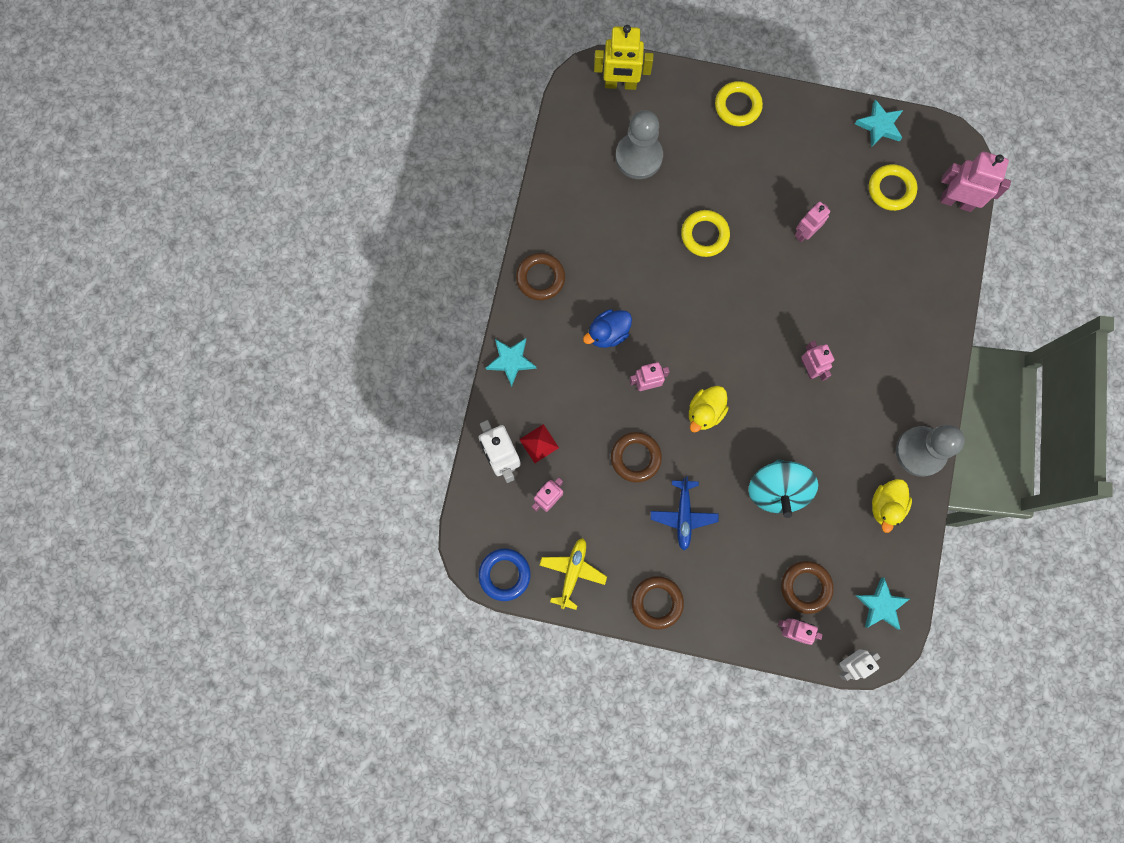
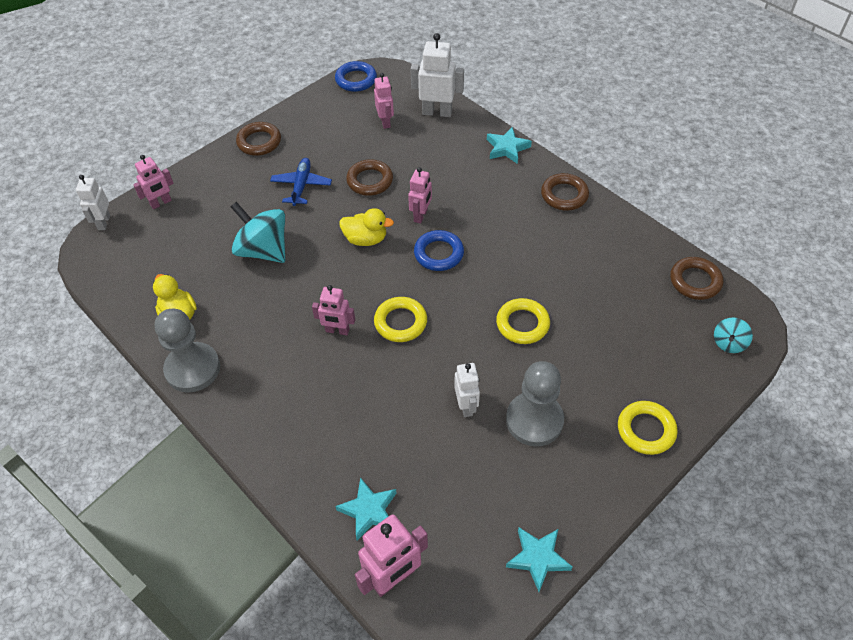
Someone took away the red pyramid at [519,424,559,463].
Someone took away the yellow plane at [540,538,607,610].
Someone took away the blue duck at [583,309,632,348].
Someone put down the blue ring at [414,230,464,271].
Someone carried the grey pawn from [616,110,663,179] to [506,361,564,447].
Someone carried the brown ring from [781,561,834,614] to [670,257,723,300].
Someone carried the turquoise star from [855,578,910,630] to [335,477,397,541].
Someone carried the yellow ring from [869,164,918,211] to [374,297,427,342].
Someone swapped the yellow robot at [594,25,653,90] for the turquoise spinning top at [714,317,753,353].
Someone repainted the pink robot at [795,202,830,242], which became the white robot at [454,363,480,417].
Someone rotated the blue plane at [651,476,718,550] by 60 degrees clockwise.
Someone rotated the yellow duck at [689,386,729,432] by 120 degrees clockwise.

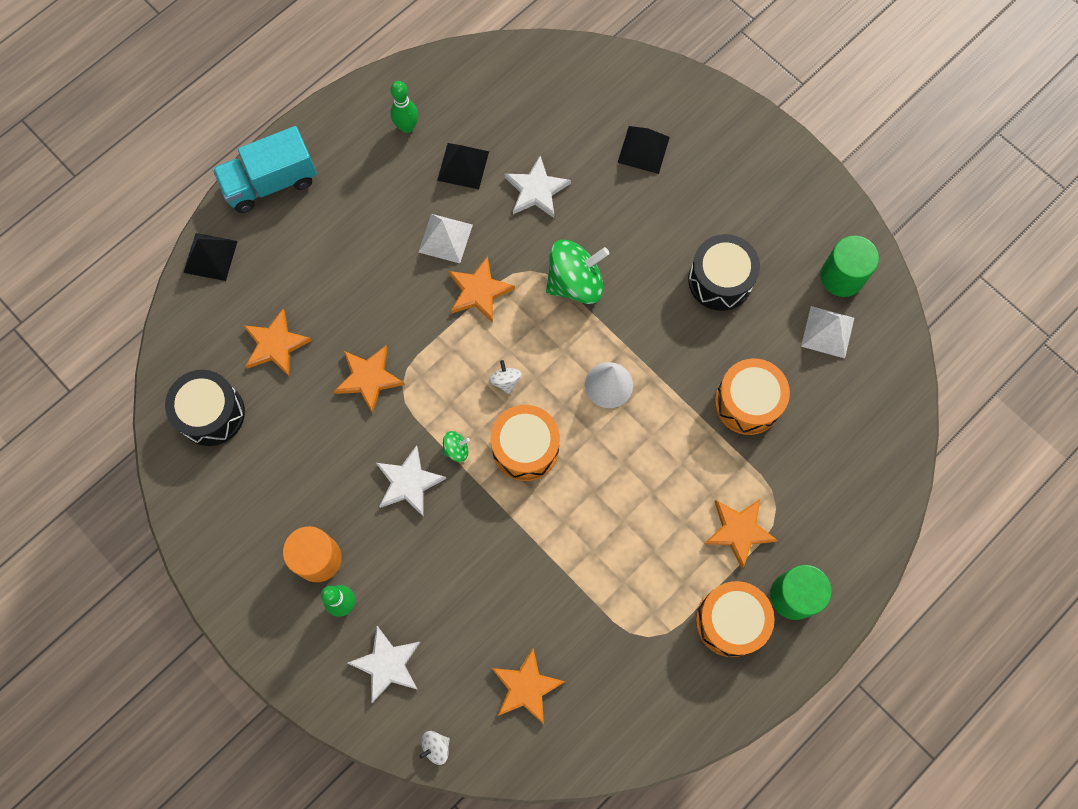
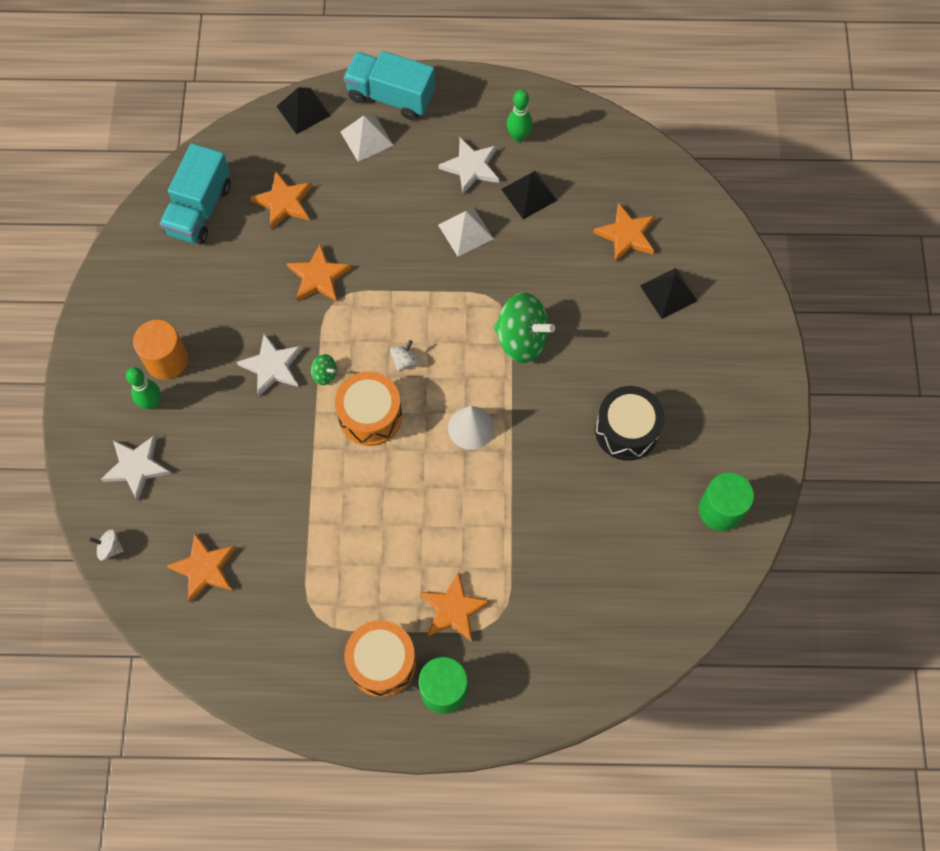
Someone took away the orange drum at [715,359,790,435].
Someone carried the orange star from [448,256,515,323] to [593,203,655,262].
Someone carried the white star from [505,156,571,218] to [438,138,499,194].
Someone carried the white pyramid from [801,306,854,358] to [340,115,394,162].
Someone swapped the black drum at [165,370,245,446] for the turquoise truck at [160,143,231,245].

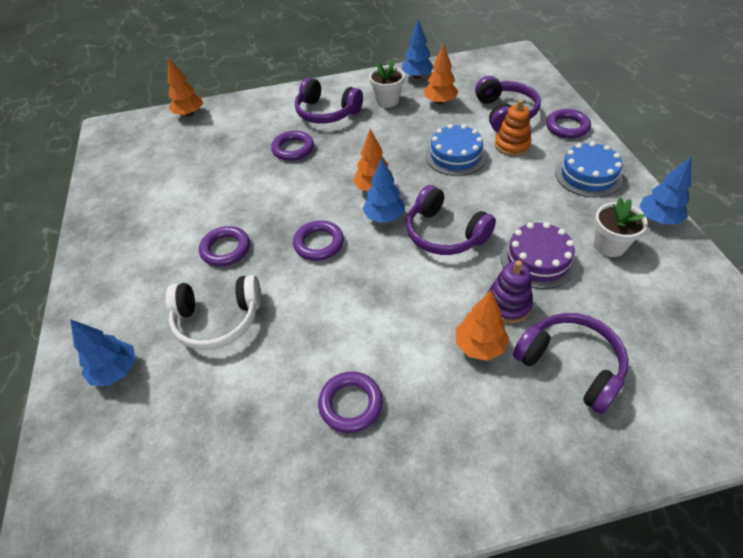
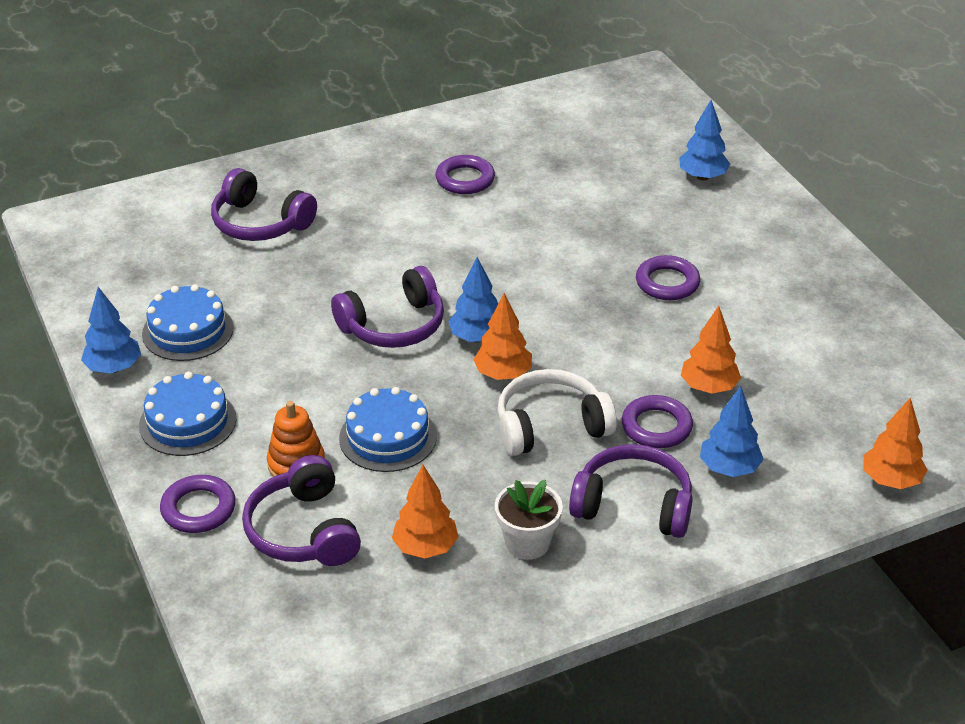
Someone took away the purple ring at [293,221,344,261].
Someone took away the purple stacking toy at [487,260,533,323].
Someone took away the purple cake at [501,222,576,289].
Someone carried the white headphones from [166,275,261,350] to [497,369,617,456].
Someone carried the blue tree from [402,19,433,79] to [700,386,764,477].
Someone carried the orange tree from [456,291,509,361] to [681,306,741,394].
Someone swapped the white flower pot at [594,197,648,257] for the blue cake at [142,284,234,361].
Someone rotated the purple headphones at [406,185,496,255] by 120 degrees clockwise.

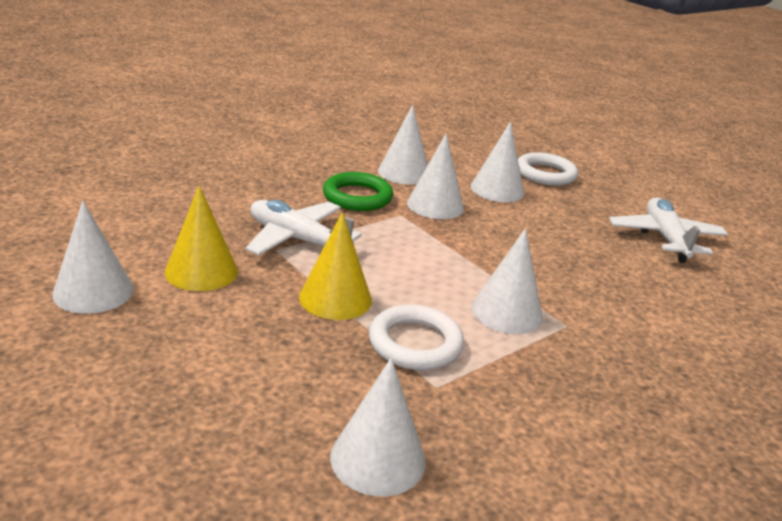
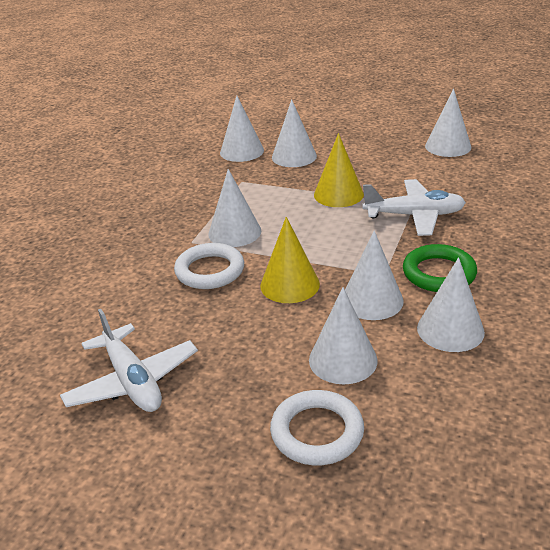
Someone put down the white cone at [272,99,317,167].
Someone carried the yellow cone from [165,185,238,291] to [260,217,320,303].
Someone carried the white ring from [369,304,464,370] to [174,243,244,289].

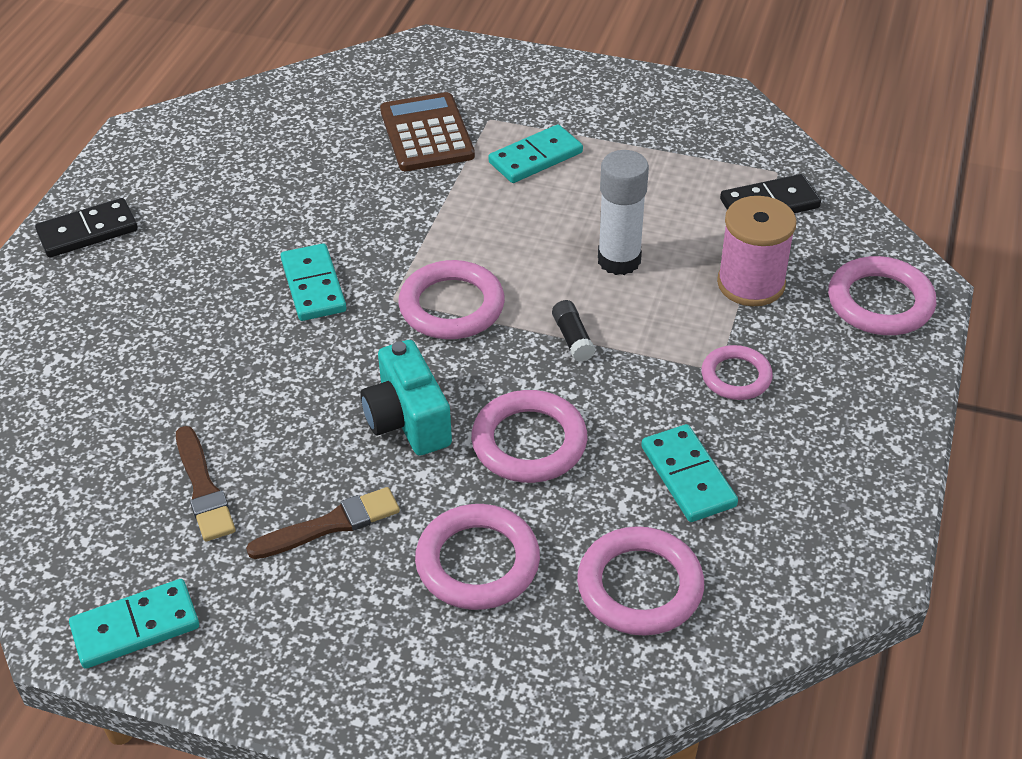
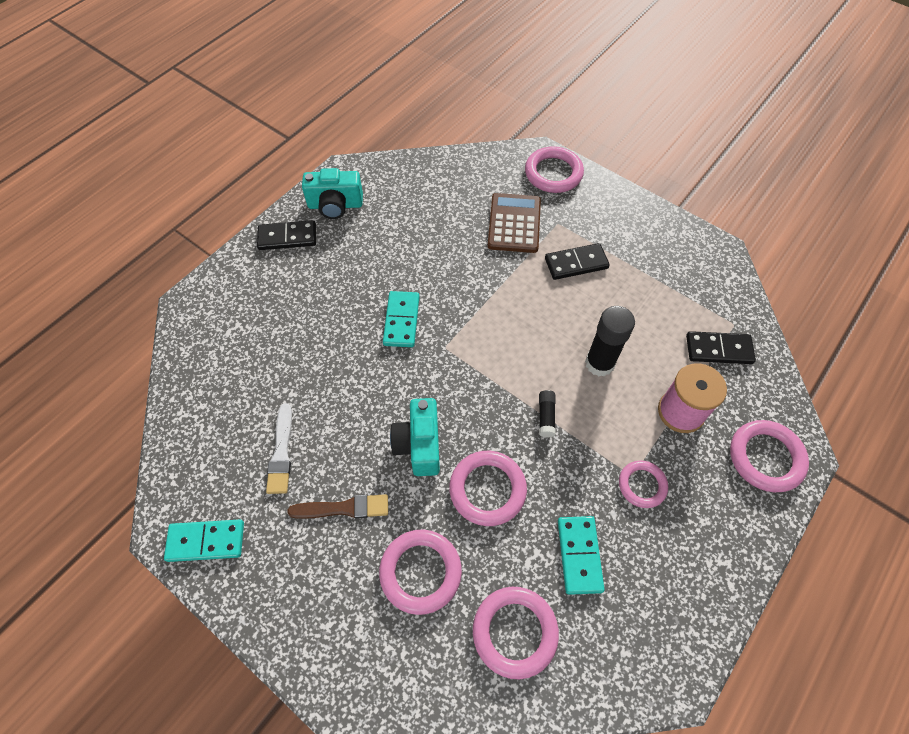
Someone put down the turquoise camera at [302,168,363,219].
Someone carried the pink ring from [398,260,505,339] to [525,146,584,193].
Someone repainted the brown brush at [176,426,235,542], which became the white brush at [266,403,292,494].
Someone repainted the turquoise domino at [488,124,583,183], which became the black domino at [545,243,610,280].
Someone repainted the white glue stick at [598,150,649,275], which became the black glue stick at [585,306,635,377].

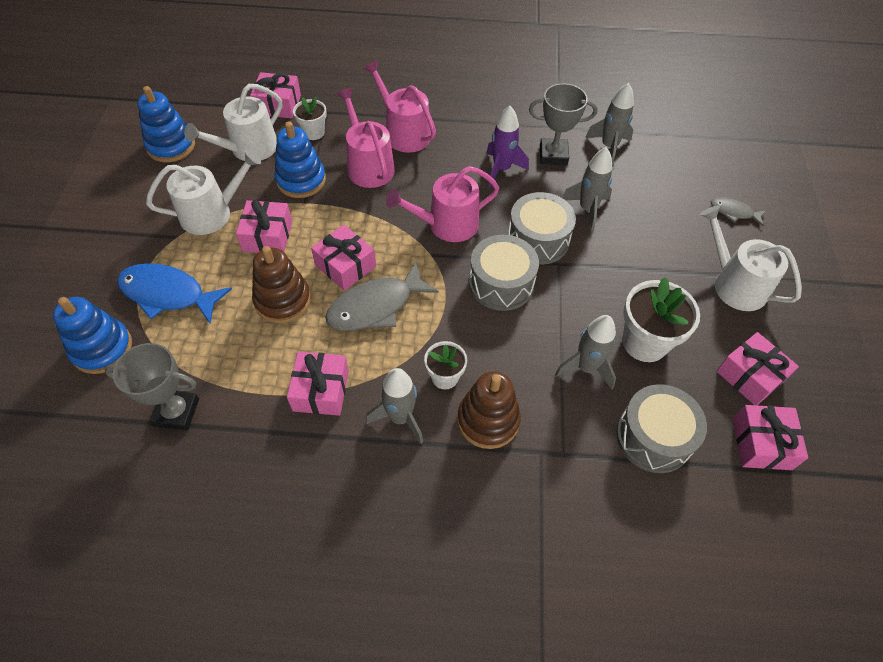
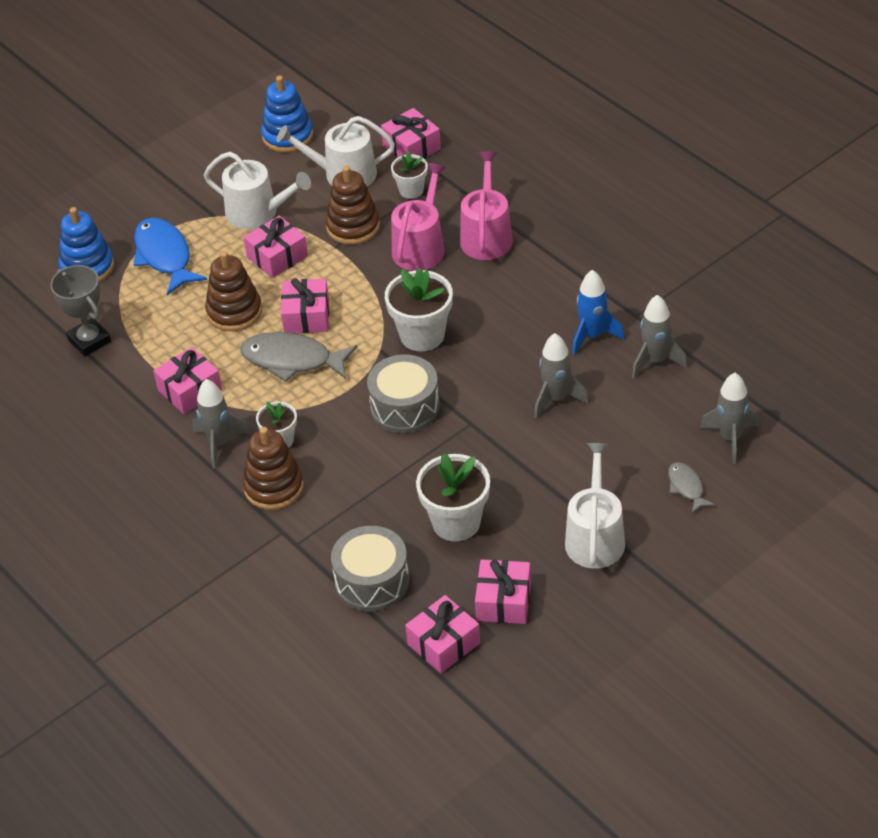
Someone took away the purple rocket at [486,106,529,187].
Someone took away the grey drum at [508,192,576,265].
Someone carried the grey rocket from [555,315,616,389] to [700,373,759,464].
Someone swapped the pink watering can at [386,166,499,242] for the white flower pot at [385,268,453,351].
Someone swapped the grey trophy at [529,83,597,165] for the blue rocket at [572,270,625,355].
Someone repainted the blue stacking toy at [274,121,326,198], which became the brown stacking toy at [325,166,380,245].

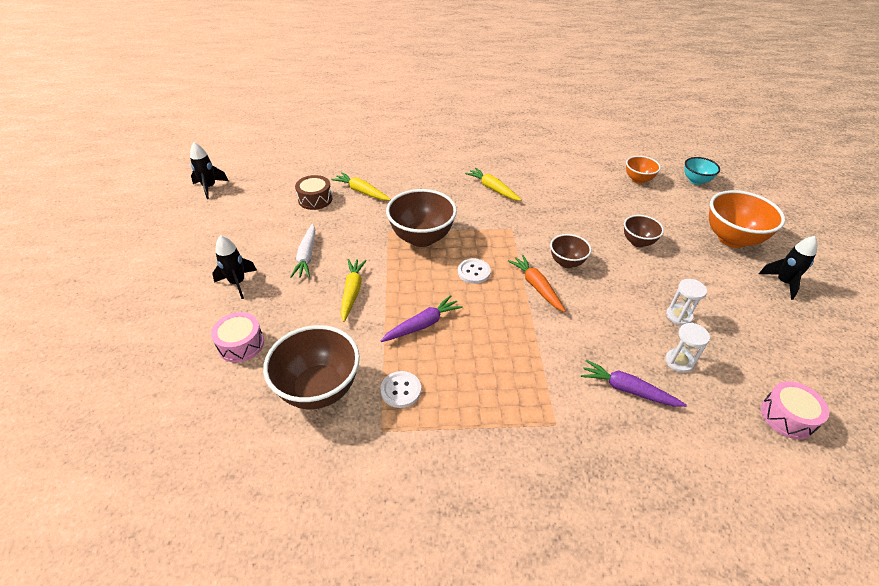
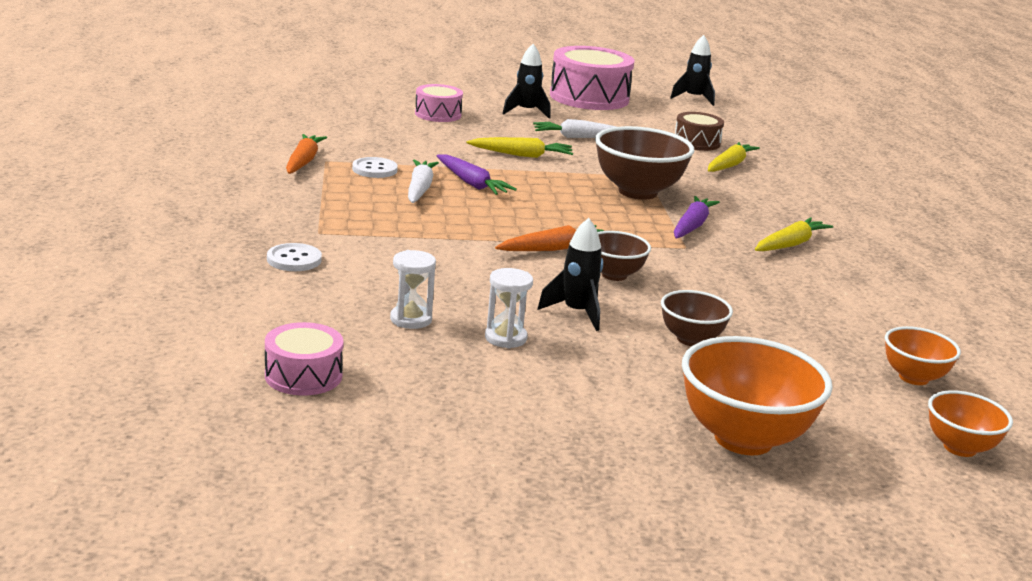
Someone took away the brown bowl at [263,325,360,409].
Someone put down the orange carrot at [286,134,327,174].
Someone put down the white carrot at [408,159,439,203].
Someone put down the pink drum at [550,46,634,110].
Someone carried the white button from [458,258,491,284] to [267,243,322,271].
Someone carried the purple carrot from [581,360,687,407] to [674,196,720,239].
Someone carried the black rocket from [759,236,817,300] to [537,218,603,331].
Someone repainted the turquoise bowl at [684,157,720,185], which became the orange bowl at [928,390,1013,457].

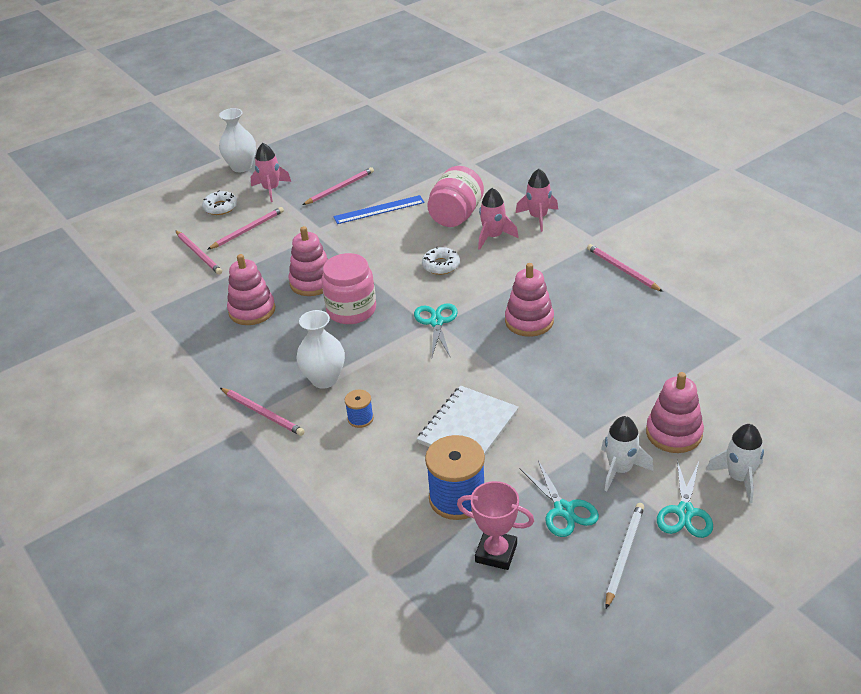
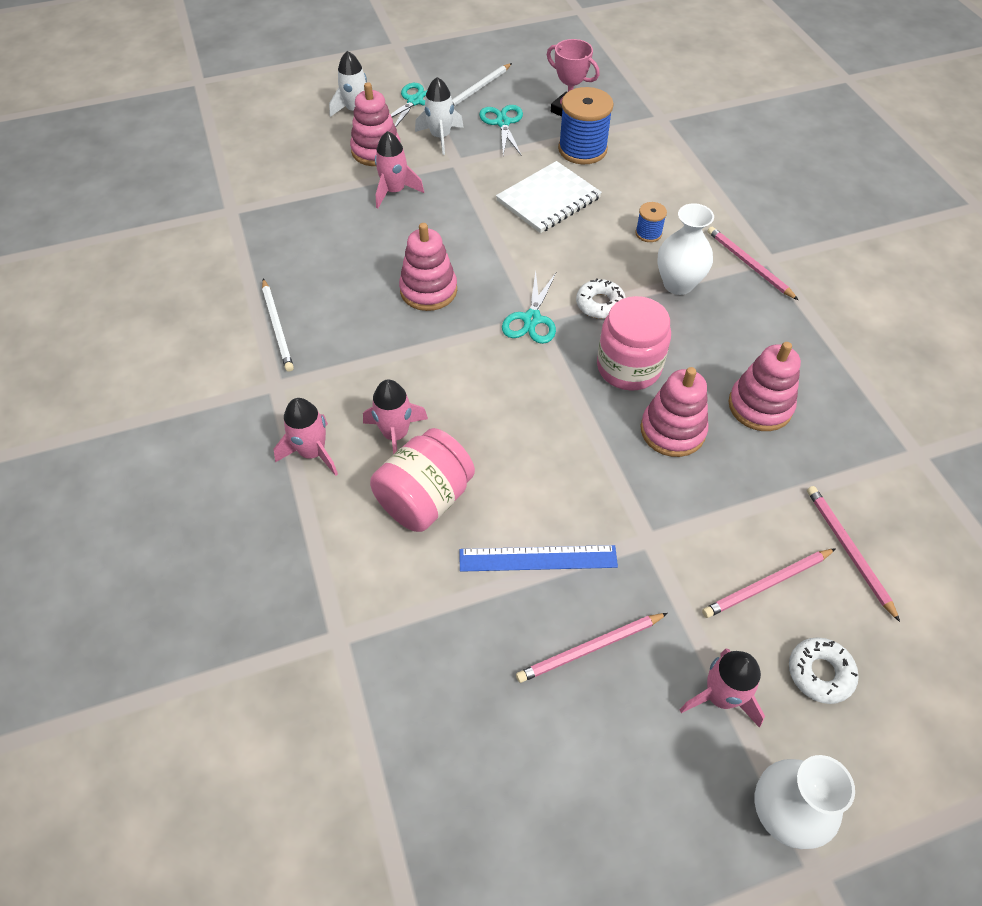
Someone put down the pink rocket at [375,131,424,208].
Someone carried the white donut from [422,247,460,275] to [576,279,626,319].
Someone repainted the pink pencil at [587,244,663,292], which became the white pencil at [262,279,294,372].

